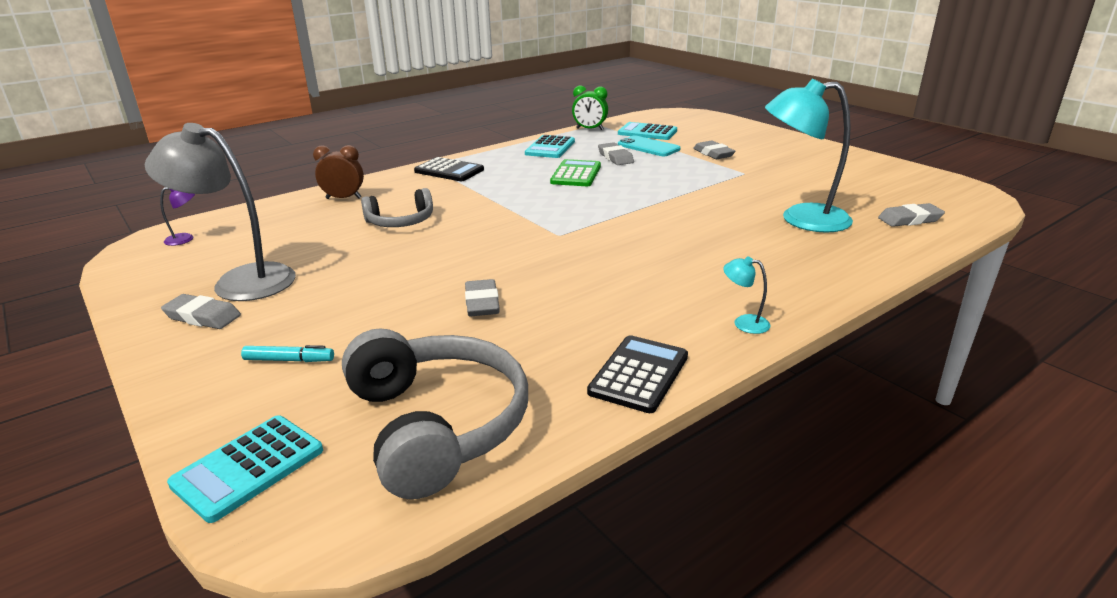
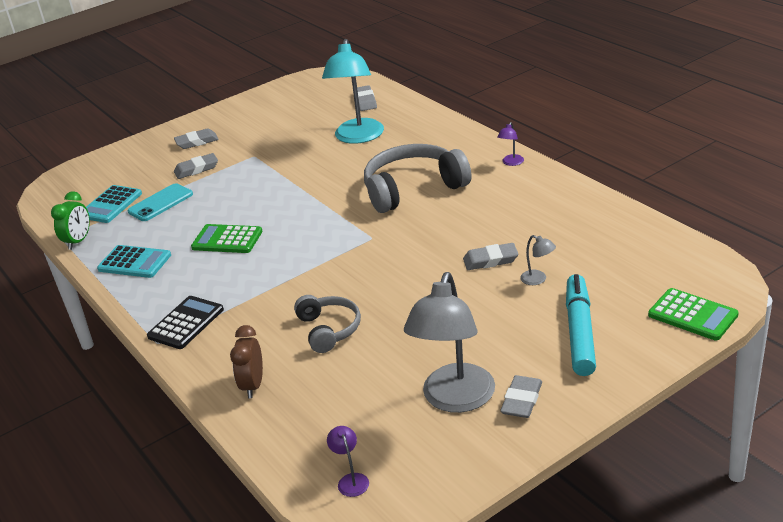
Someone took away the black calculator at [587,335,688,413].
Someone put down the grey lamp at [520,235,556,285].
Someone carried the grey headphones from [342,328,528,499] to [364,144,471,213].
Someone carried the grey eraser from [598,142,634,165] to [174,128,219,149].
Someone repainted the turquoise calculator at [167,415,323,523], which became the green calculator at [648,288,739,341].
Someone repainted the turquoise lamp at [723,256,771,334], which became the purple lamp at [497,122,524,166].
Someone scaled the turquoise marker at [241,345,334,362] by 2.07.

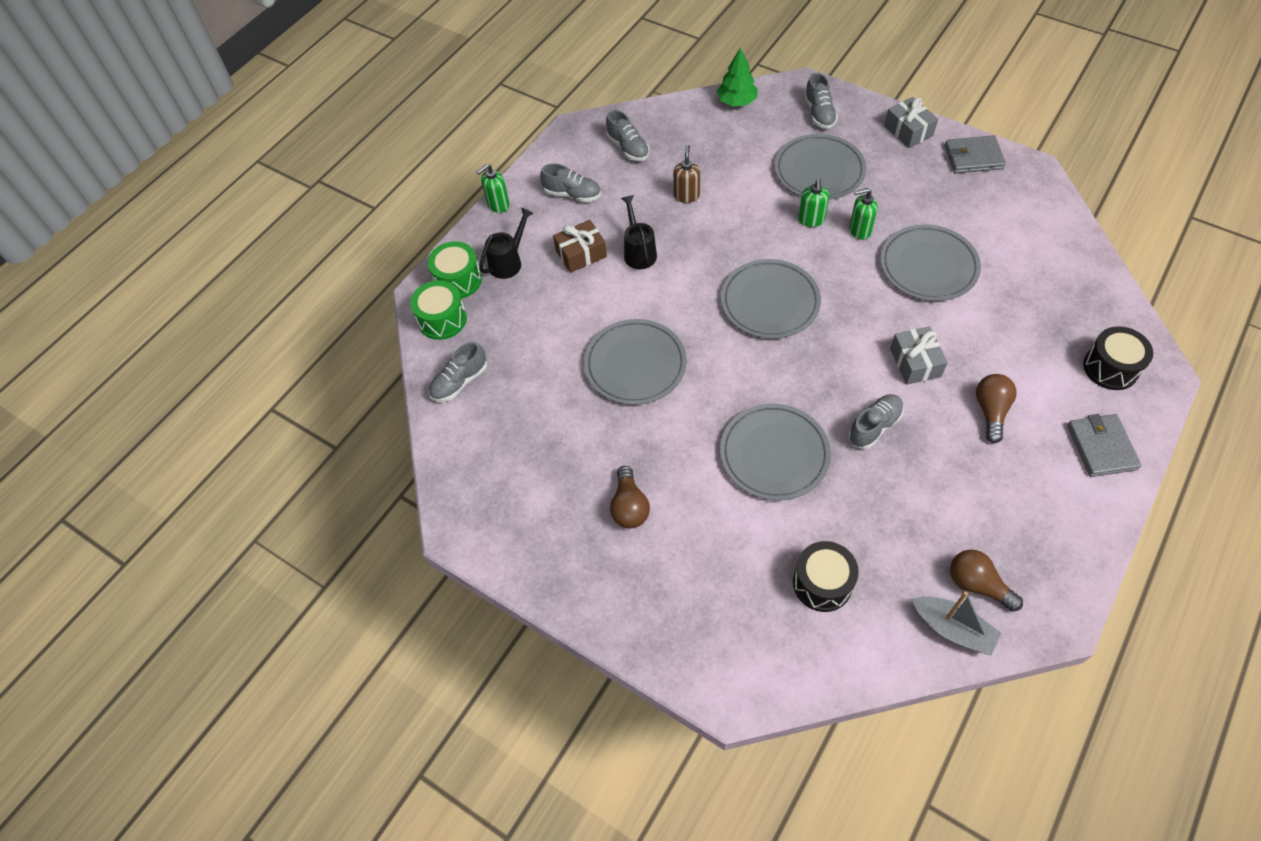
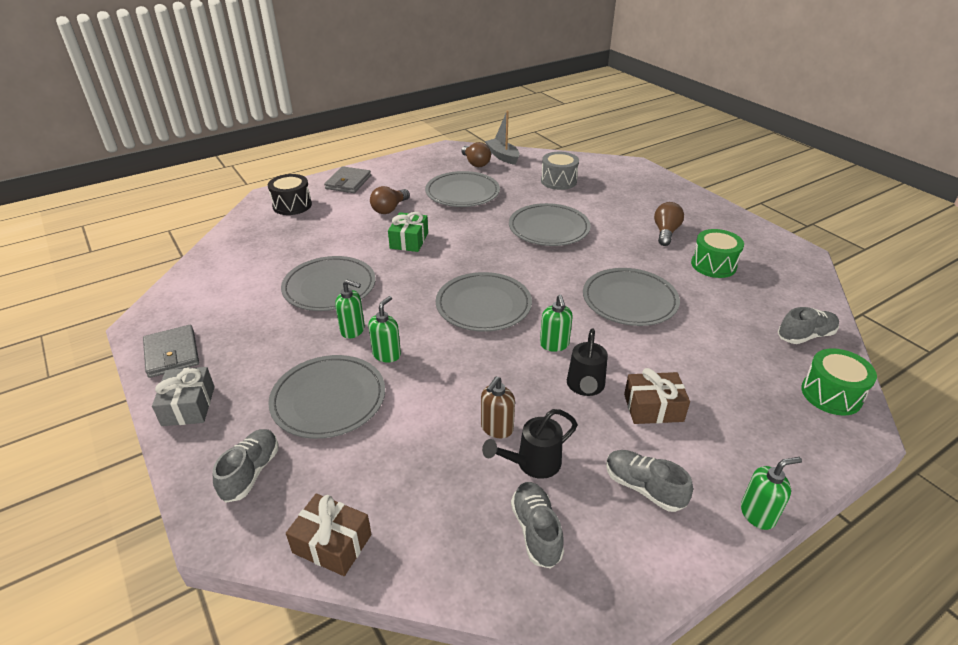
Someone took away the grey shoe at [848,394,904,449].
Someone put down the grey plate at [425,171,500,207].
Someone put down the green soap dispenser at [540,295,573,352].
Someone carried the green drum from [428,241,482,299] to [691,229,744,278].
Someone carried the black watering can from [479,208,534,279] to [482,409,577,479].
Someone swapped the green tree at [717,48,758,106] for the brown gift at [286,493,372,576].
Someone repainted the black drum at [793,541,859,612], which became the grey drum at [541,152,579,190].
Someone repainted the grey gift at [890,326,948,385], which became the green gift at [388,212,428,252].
Someone rotated the grey wallet at [945,135,1006,173] by 45 degrees clockwise.

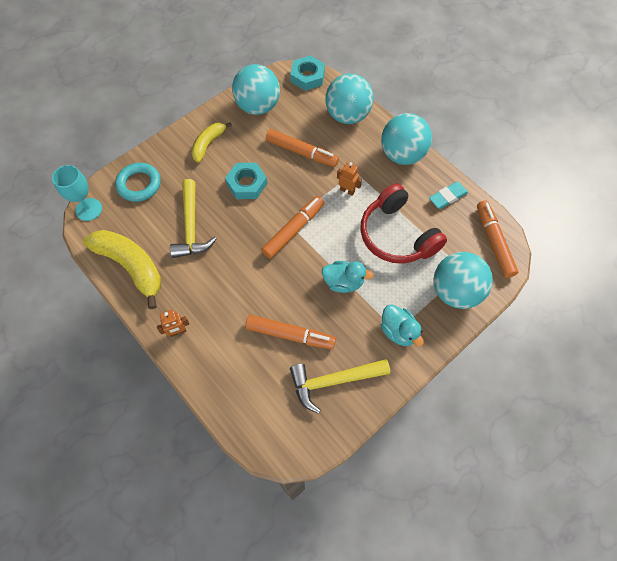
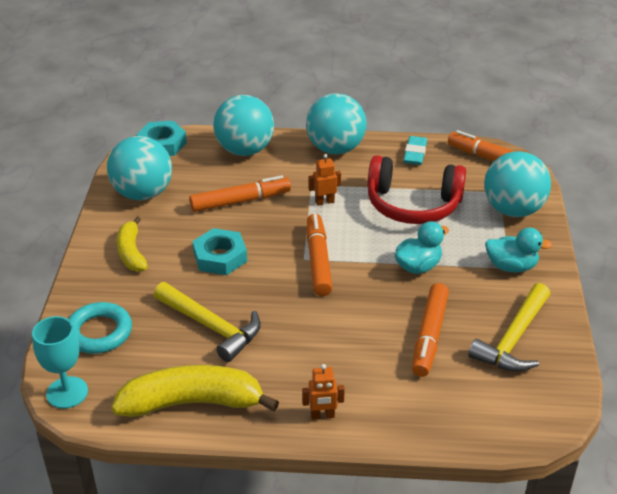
Someone rotated the orange robot at [157,310,189,337] by 60 degrees clockwise.
Someone rotated the orange marker at [245,315,336,349] by 135 degrees clockwise.

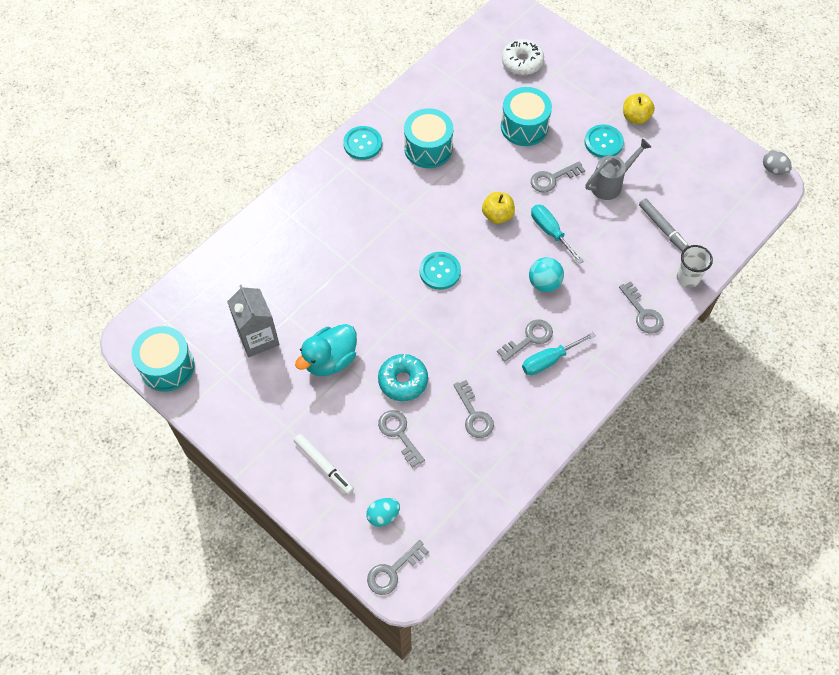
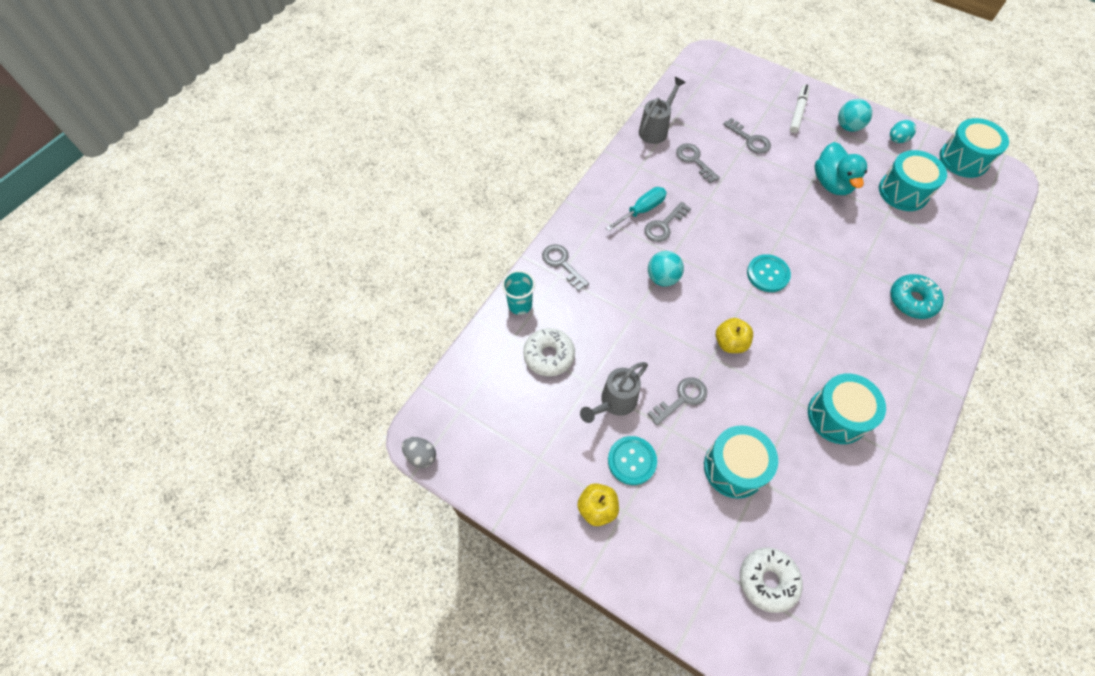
Someone took away the turquoise button at [343,126,382,160].
Someone took away the grey key at [367,540,429,595].
Someone took away the turquoise screwdriver at [531,205,583,264].
Someone put down the grey watering can at [639,77,686,144].
Someone put down the turquoise ball at [838,99,872,132].
Someone carried the turquoise egg from [366,498,400,527] to [890,120,916,143].
Someone carried the turquoise donut from [378,354,428,401] to [891,274,944,319].
Someone swapped the grey carton at [227,285,279,357] for the turquoise drum at [879,150,947,211].
Someone swapped the grey marker at [639,198,689,251] for the white donut at [523,328,575,377].
Someone repainted the white cup at [677,245,713,288], which became the turquoise cup at [502,270,535,315].
Someone rotated the white marker at [294,434,354,495] by 75 degrees clockwise.
Someone rotated the turquoise duck at [295,324,357,376] by 135 degrees clockwise.

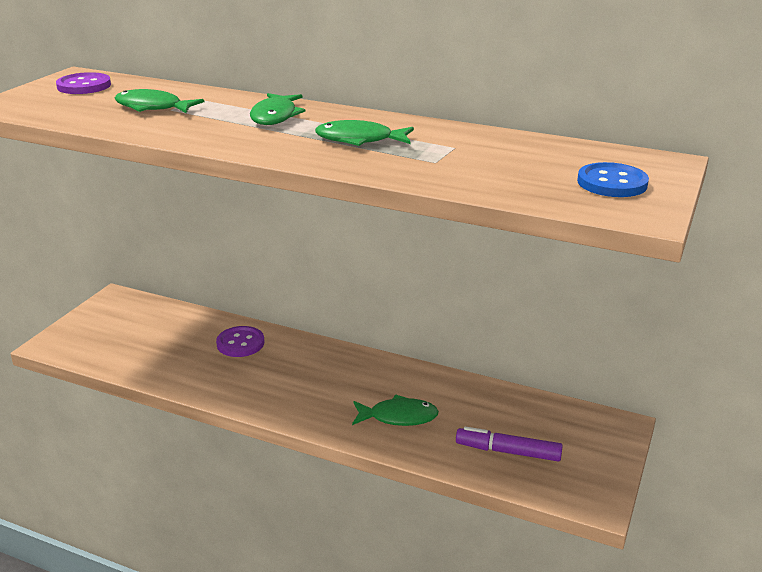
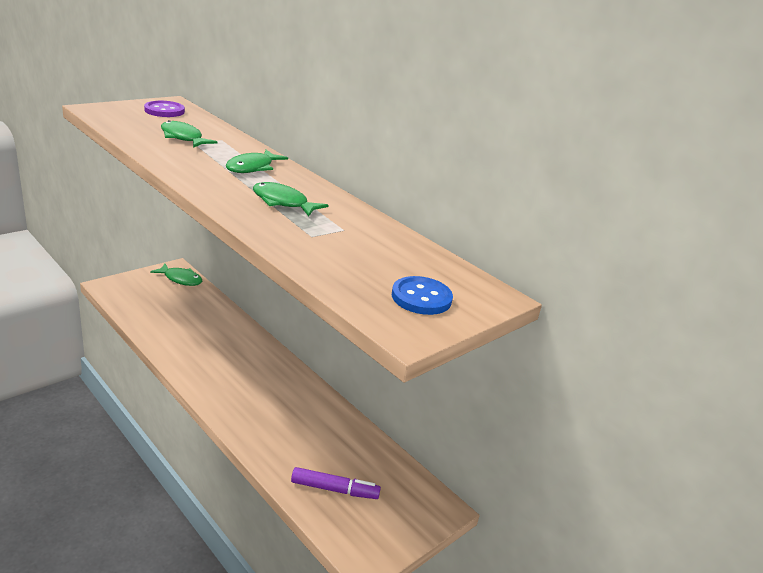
Someone took away the purple button at [216,326,264,357].
Someone carried the green fish from [352,394,439,426] to [150,264,202,286].
Someone rotated the purple marker at [456,426,563,462] by 150 degrees clockwise.

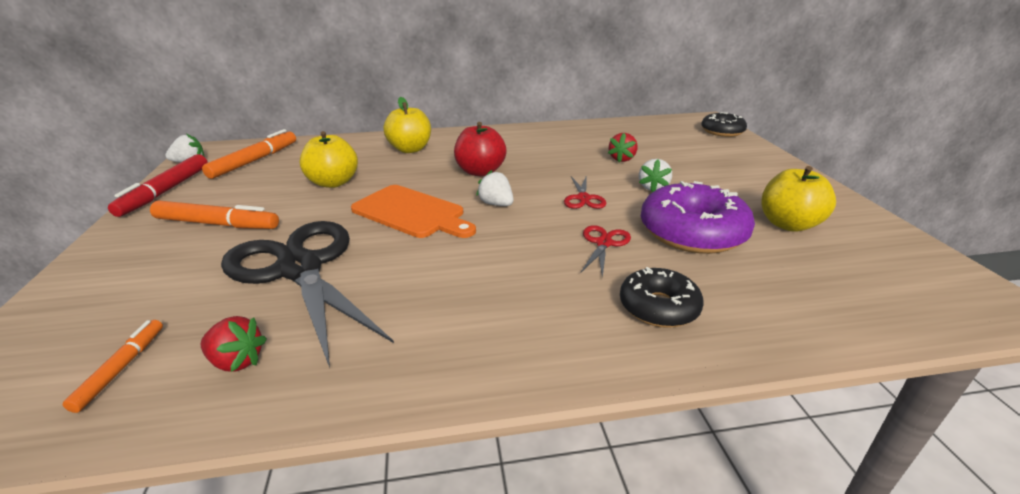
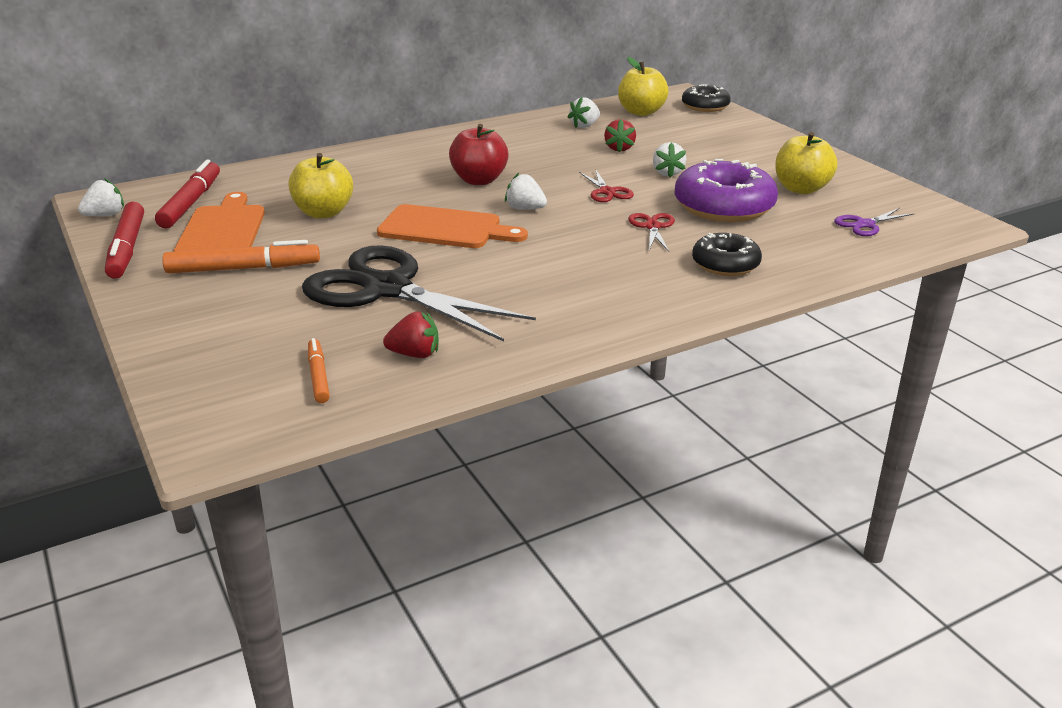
Someone put down the orange cutting board at [173,192,265,252].
Someone put down the white strawberry at [568,97,600,128].
Someone put down the purple scissors at [834,208,915,236].
Someone carried the yellow apple from [383,97,431,153] to [618,57,669,116].
Someone repainted the orange marker at [202,129,296,179], which became the red marker at [155,160,220,228].

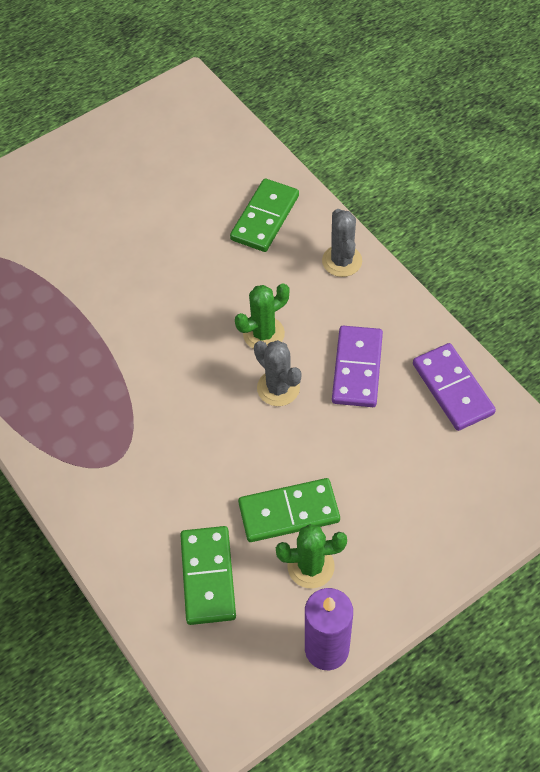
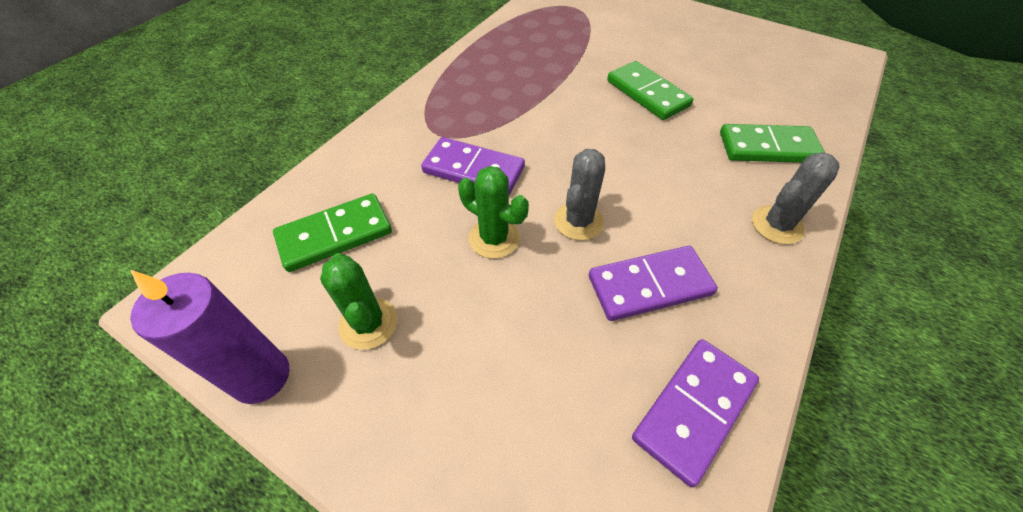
Someone put down the purple domino at [421,137,525,195].
Someone carried the green cactus from [235,283,289,349] to [458,166,529,259].
Someone carried the green domino from [238,478,340,542] to [607,61,693,120].

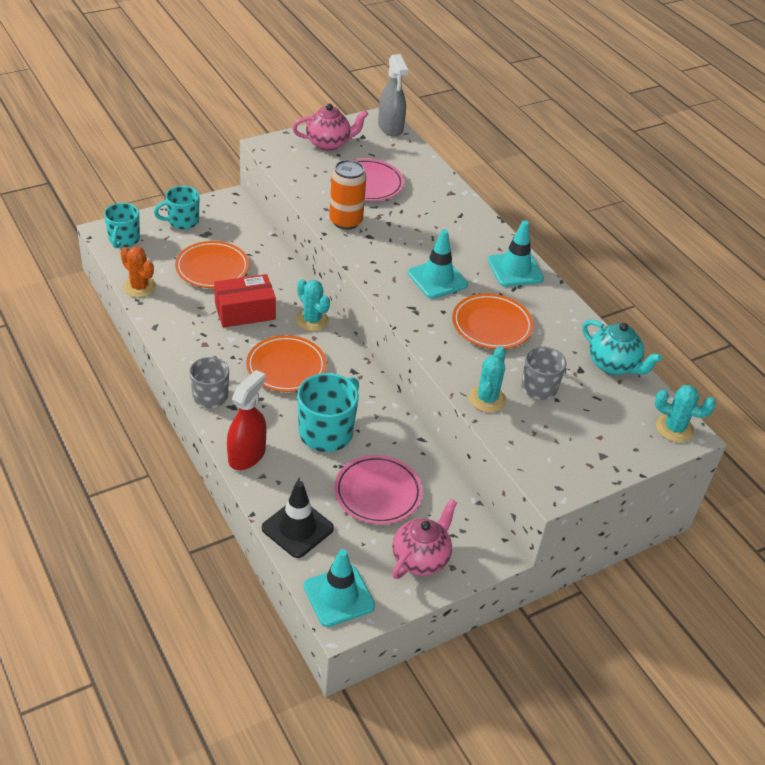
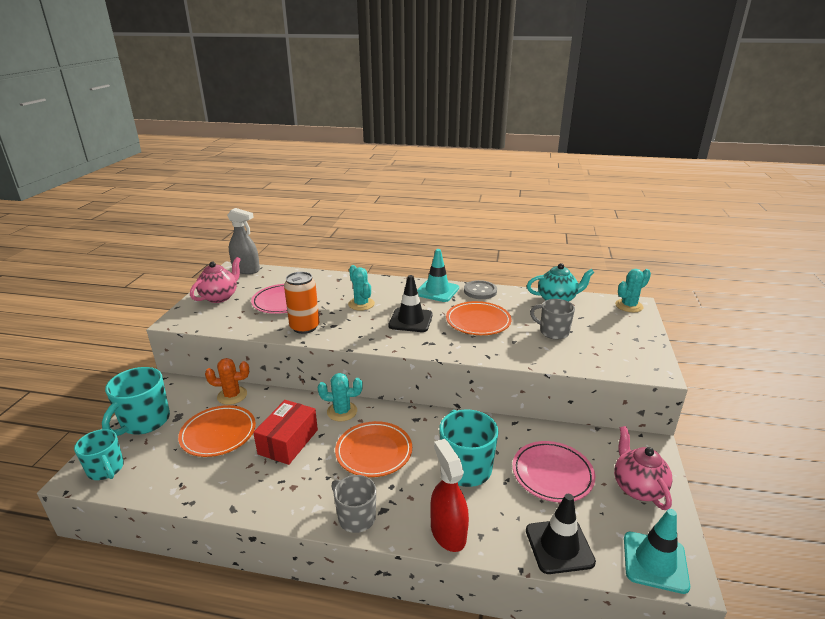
Someone put down the grey button at [464,280,497,299].
Someone carried the orange cactus from [120,247,156,298] to [205,358,249,405].
Someone carried the turquoise cactus from [469,346,506,412] to [348,265,375,311].
Someone repainted the turquoise traffic cone at [408,229,468,299], which became the black traffic cone at [388,275,433,332].
Someone scaled the turquoise mug at [154,186,199,229] by 1.50.

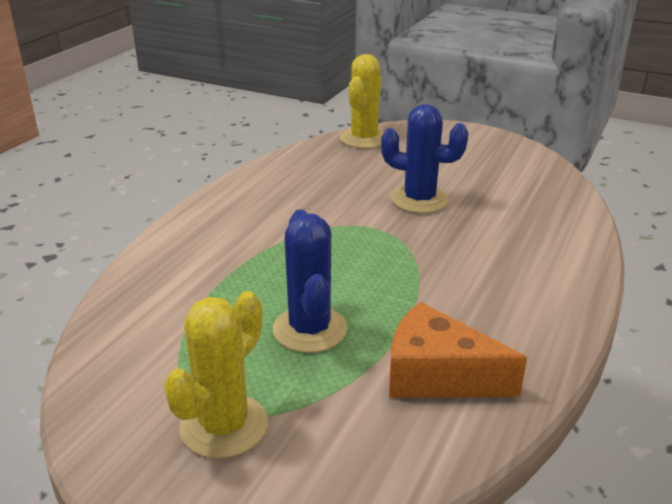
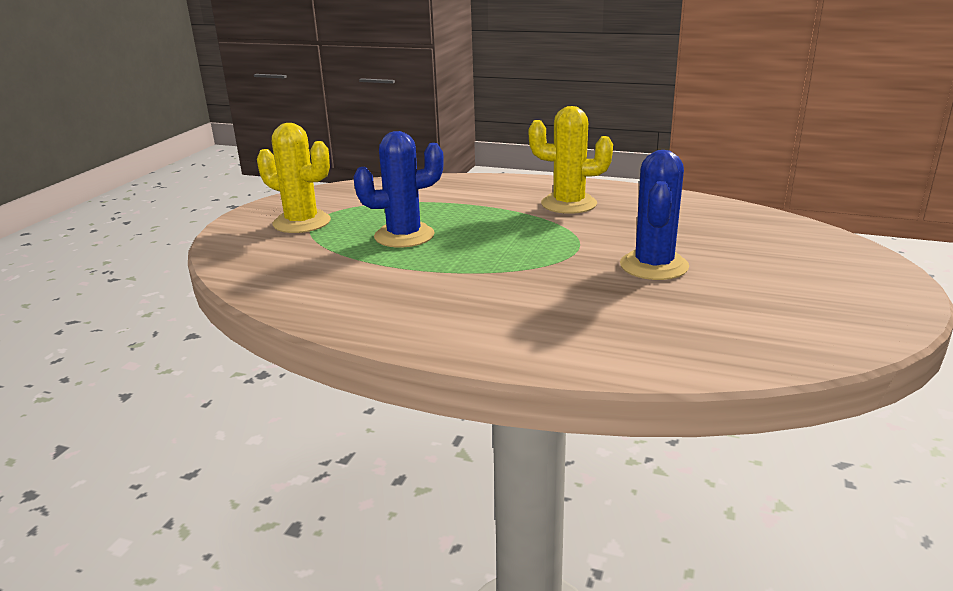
Someone took away the orange cheese at [389,302,527,398].
Someone carried the yellow cactus from [340,54,384,148] to [529,106,613,214].

